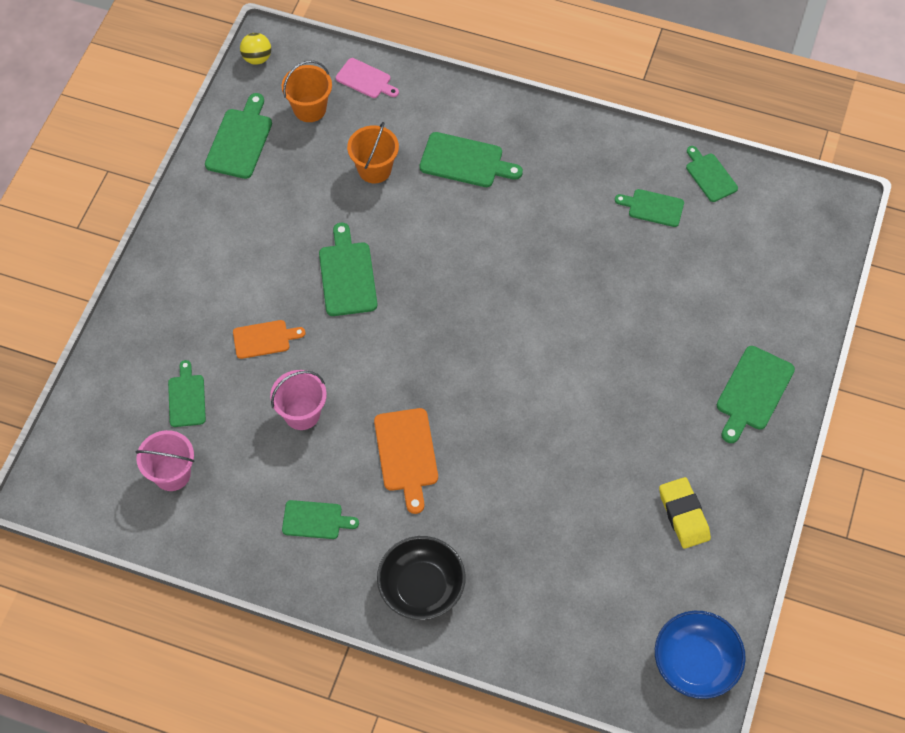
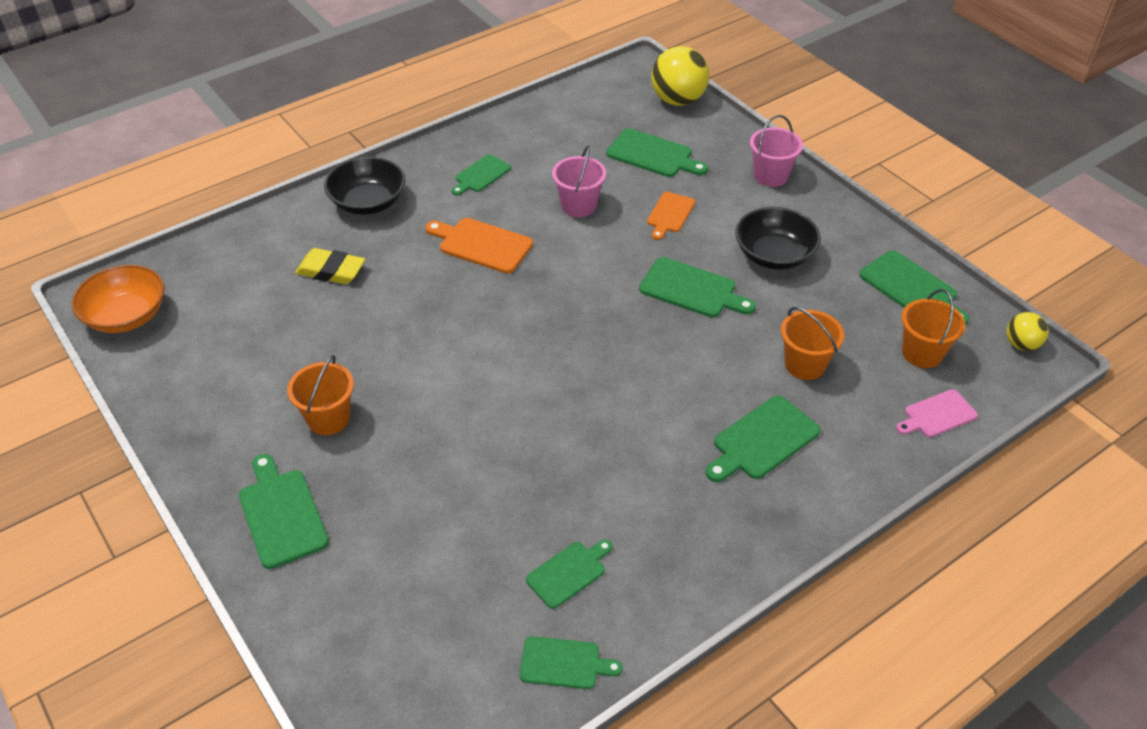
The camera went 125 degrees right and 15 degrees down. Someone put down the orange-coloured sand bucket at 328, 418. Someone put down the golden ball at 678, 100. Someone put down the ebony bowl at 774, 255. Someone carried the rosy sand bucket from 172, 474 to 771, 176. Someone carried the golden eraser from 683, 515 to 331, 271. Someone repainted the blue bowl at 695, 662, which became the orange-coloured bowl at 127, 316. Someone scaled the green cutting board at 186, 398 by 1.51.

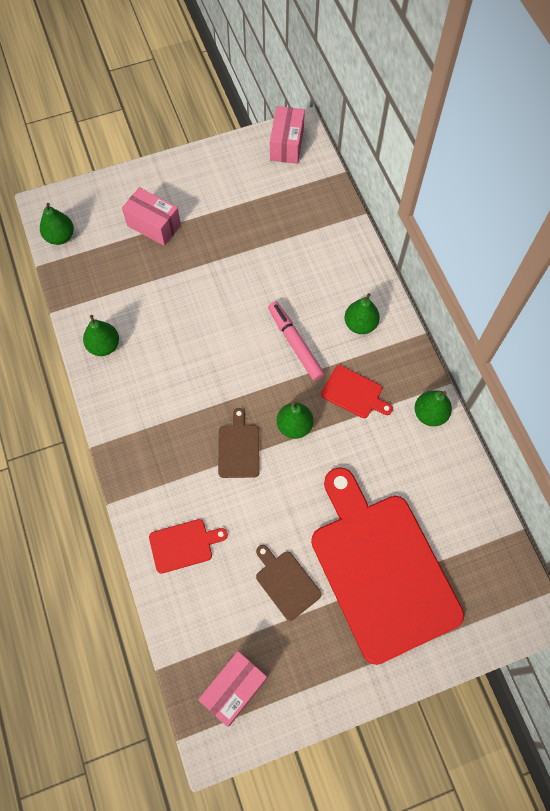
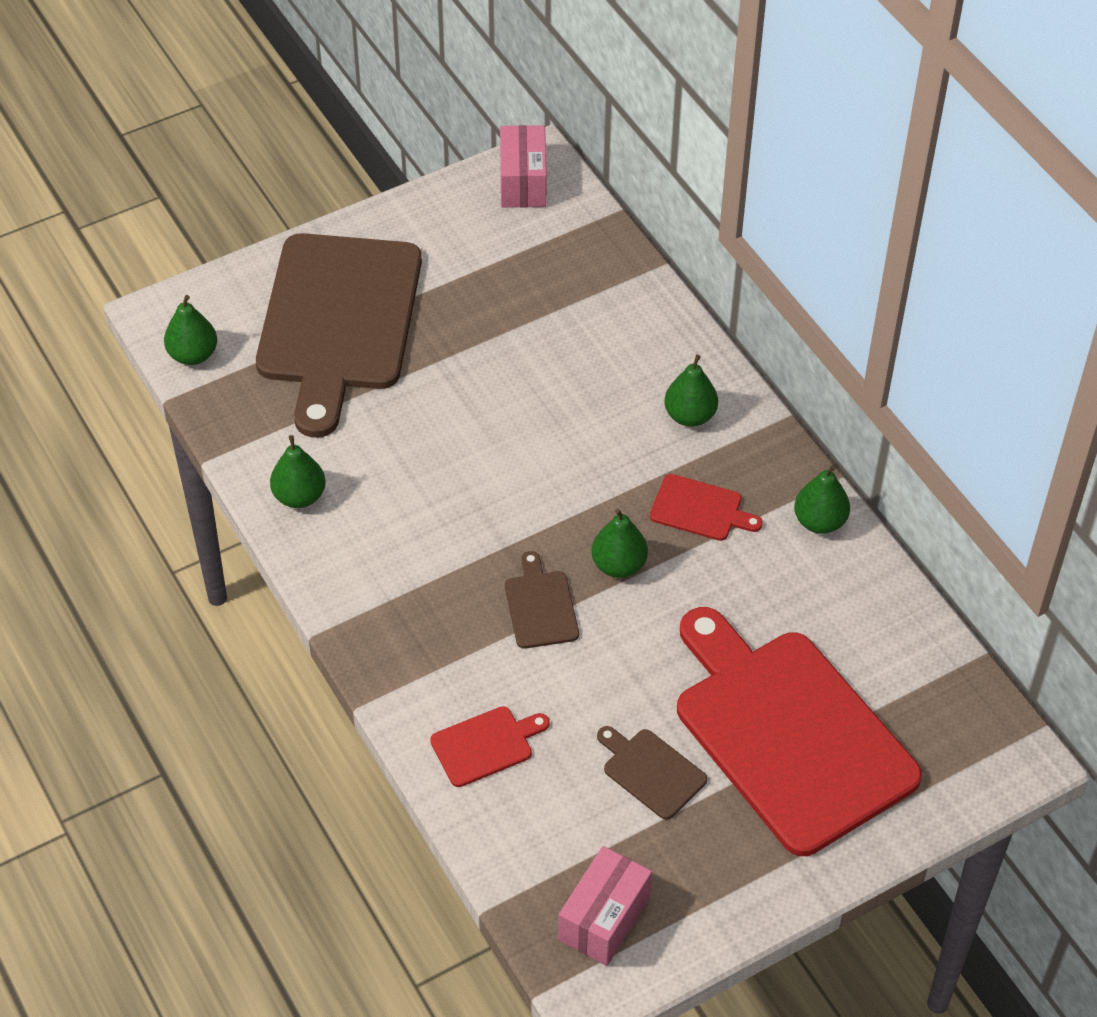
The camera went 10 degrees left and 15 degrees down. Someone took away the rosy marker pen at 295, 344. Someone swapped the rosy box at 154, 225 for the dark brown cutting board at 338, 320.

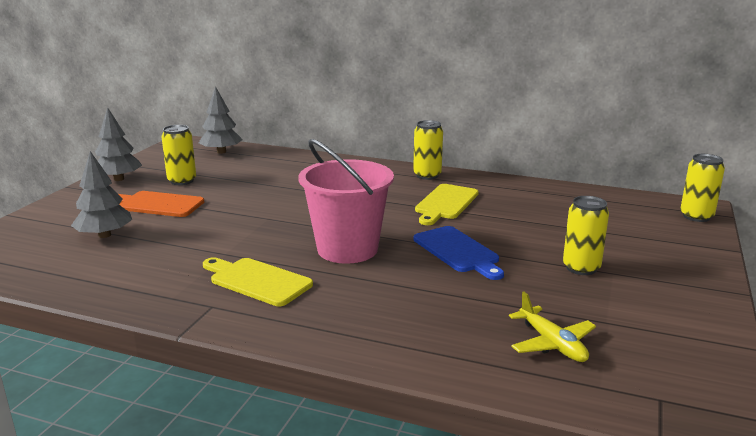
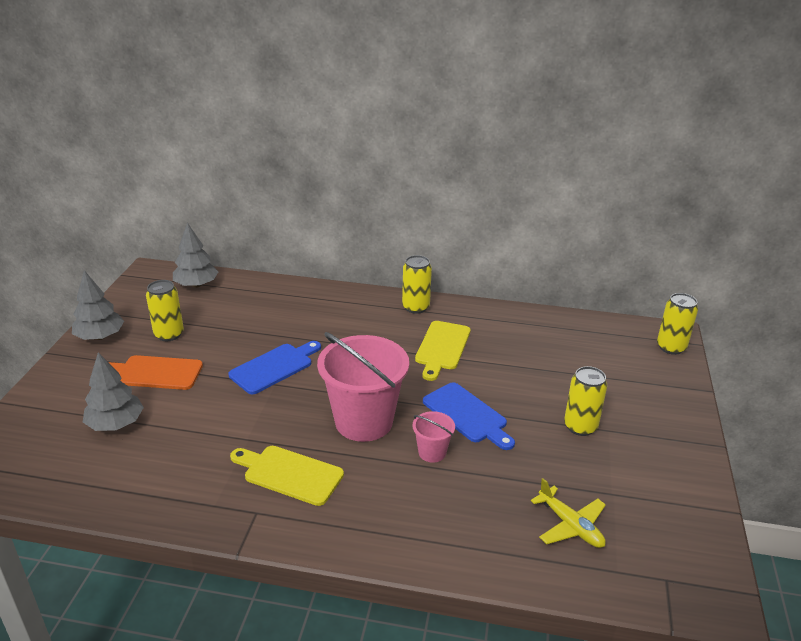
The camera went 10 degrees left and 10 degrees up. Someone put down the blue cutting board at 274, 367. Someone put down the rosy sand bucket at 432, 452.

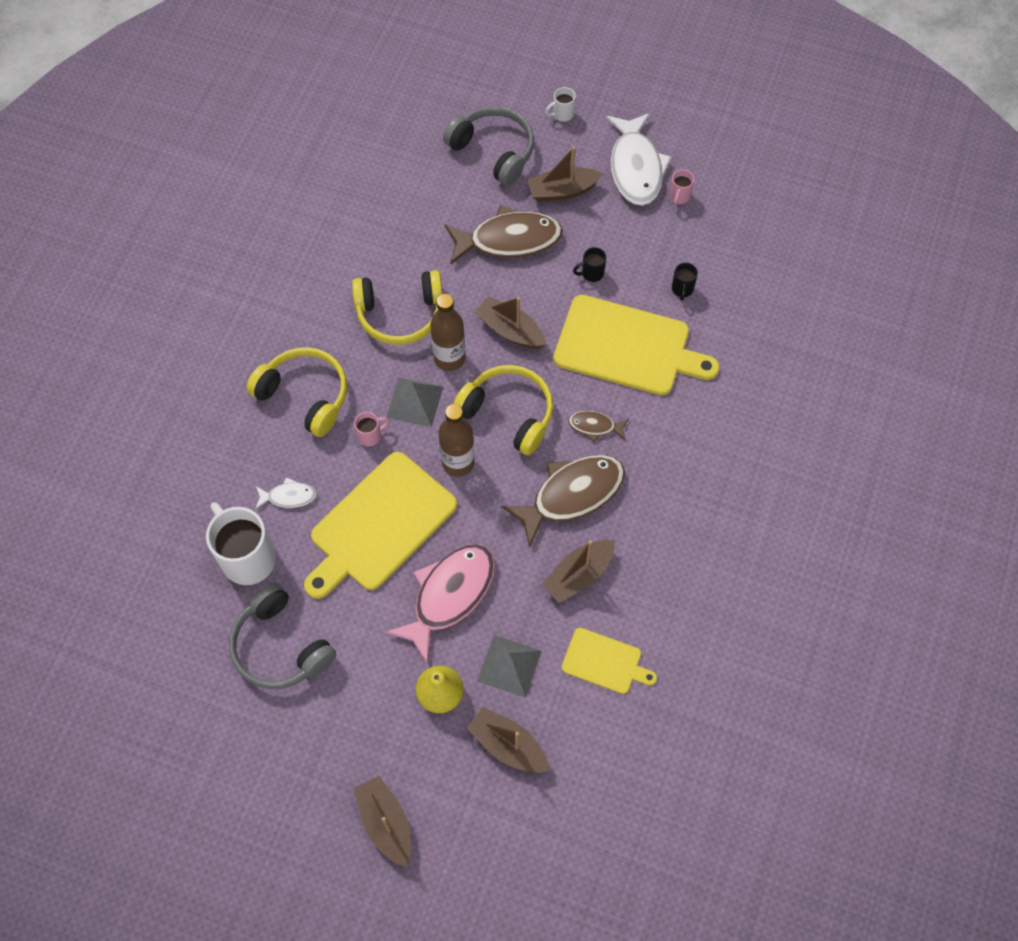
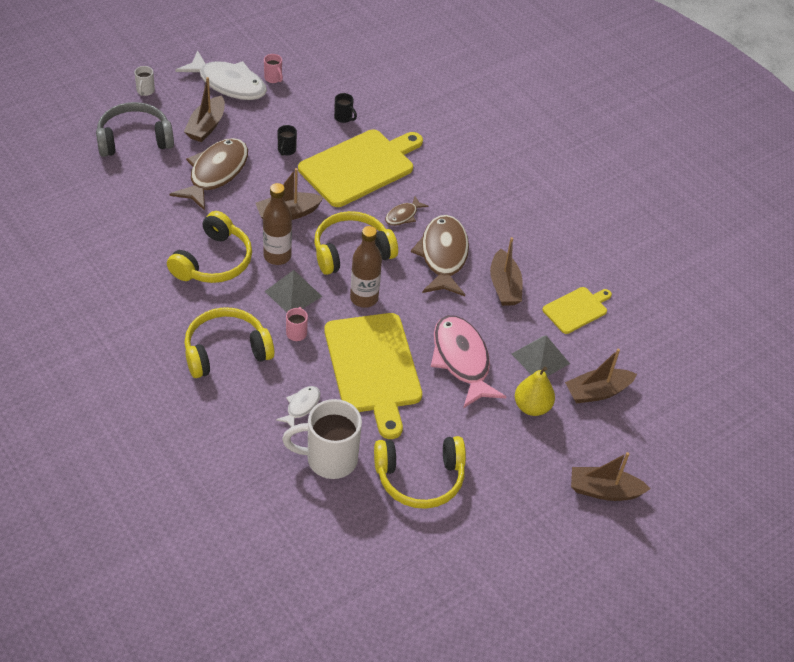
The camera went 60 degrees left and 15 degrees down. Someone repainted the gray over-ear headphones at 281, 646, which became the golden over-ear headphones at 420, 478.

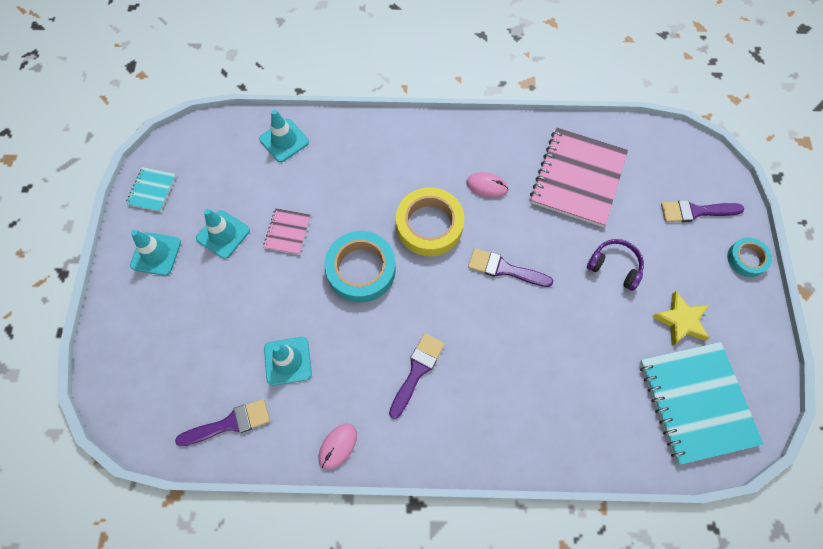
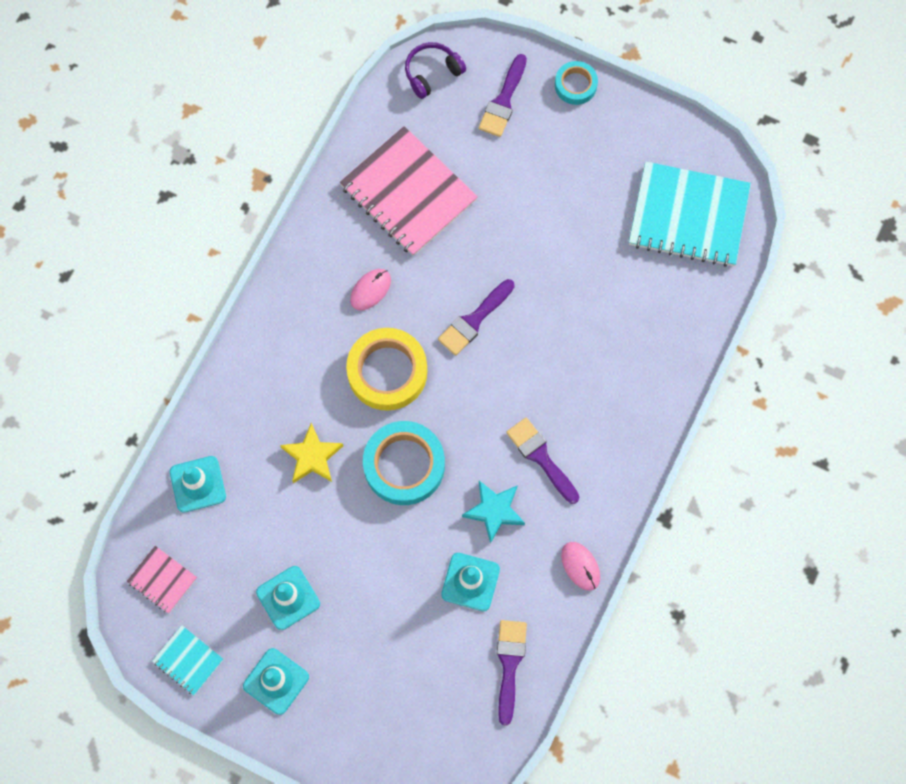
The camera went 65 degrees left and 5 degrees up. Someone put down the turquoise star shape at 494, 511. Someone carried the rosy exercise book from 287, 232 to 162, 580. Someone carried the purple over-ear headphones from 614, 266 to 432, 73. Someone carried the golden star shape from 680, 321 to 312, 456.

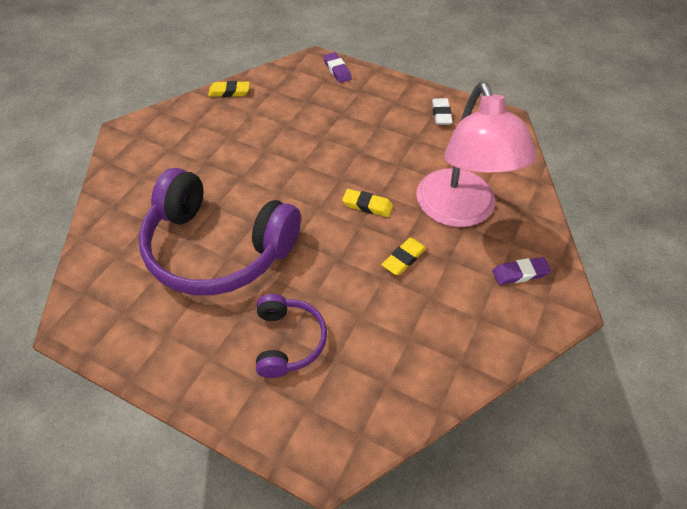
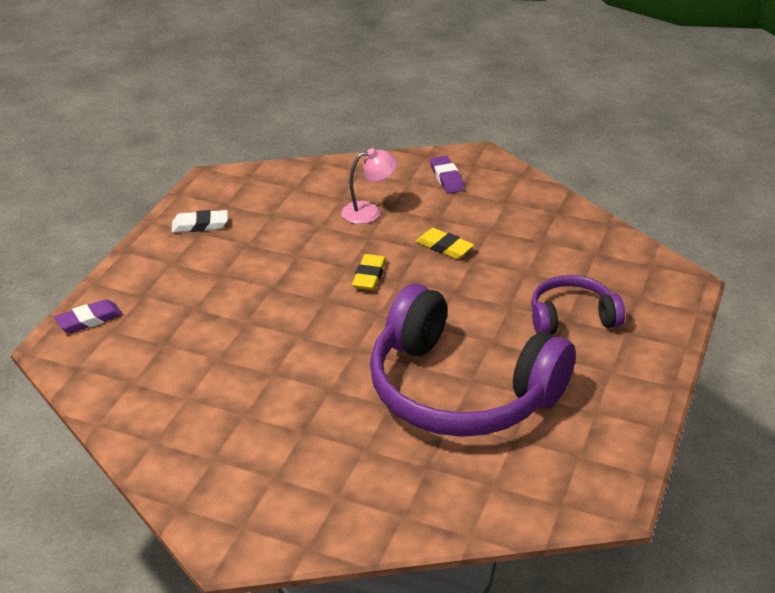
The camera went 95 degrees left and 15 degrees down. Someone took away the golden eraser at 229, 92. Someone rotated the purple over-ear headphones at 217, 248 by 105 degrees clockwise. Someone scaled the rosy reading lamp at 460, 211 by 0.43.

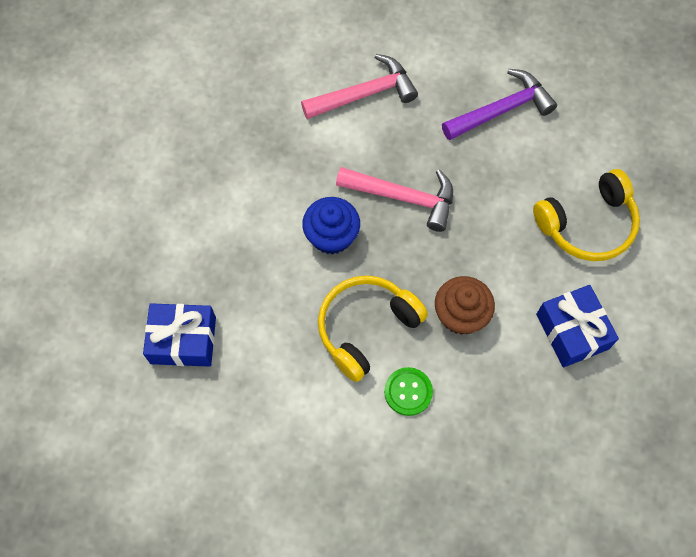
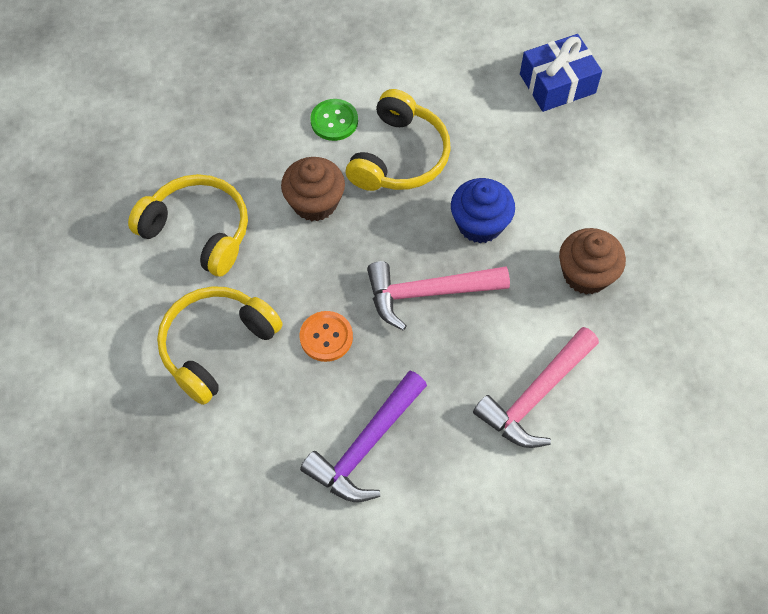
The camera went 155 degrees right and 5 degrees down. Someone put down the orange-coloured button at 326, 337. Someone put down the dark brown fairy cake at 586, 274. Someone swapped the blue present at 572, 331 for the golden over-ear headphones at 198, 231.

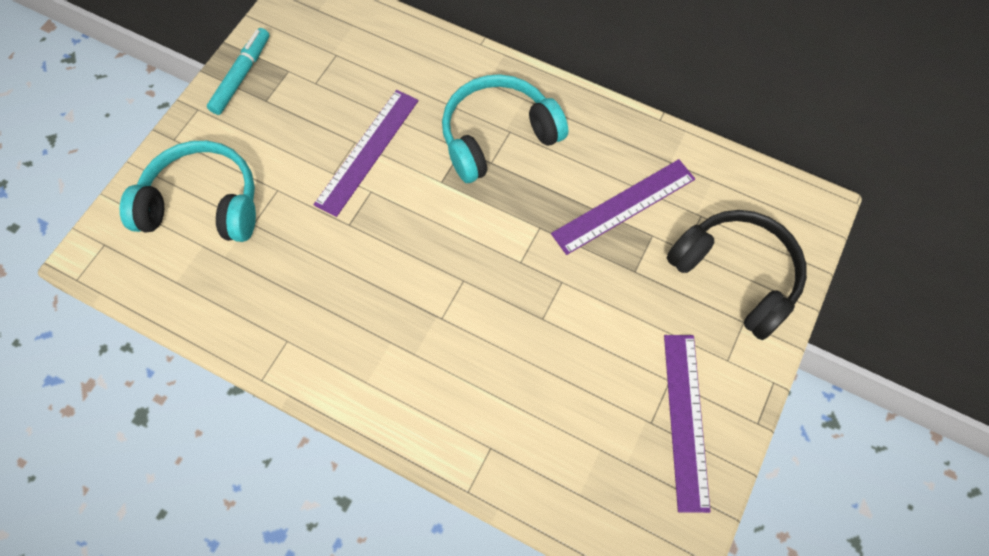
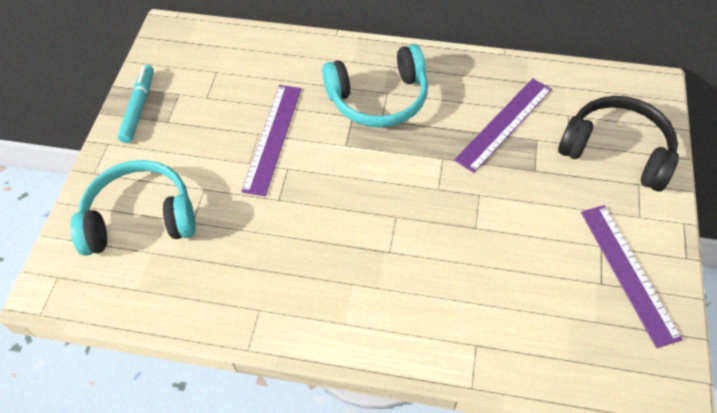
The camera went 15 degrees left and 10 degrees down. Someone rotated the turquoise over-ear headphones at 498, 136 by 150 degrees counterclockwise.

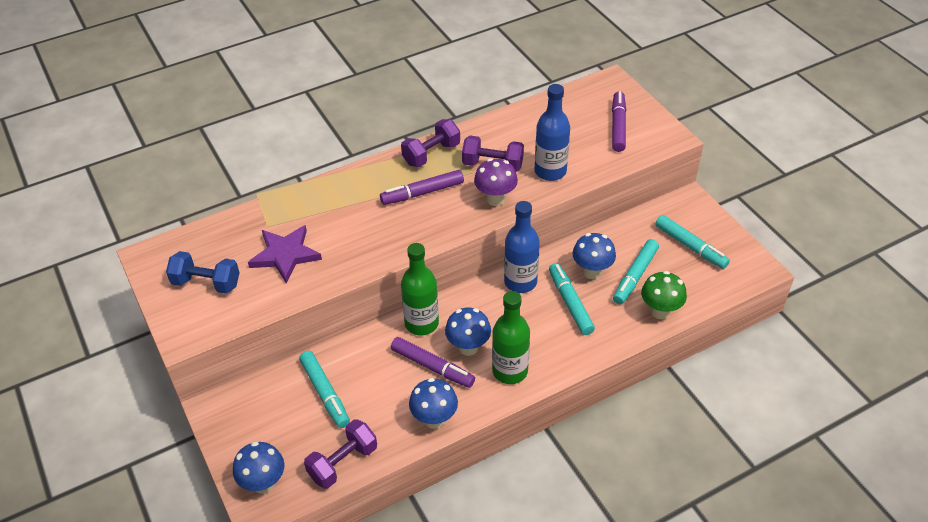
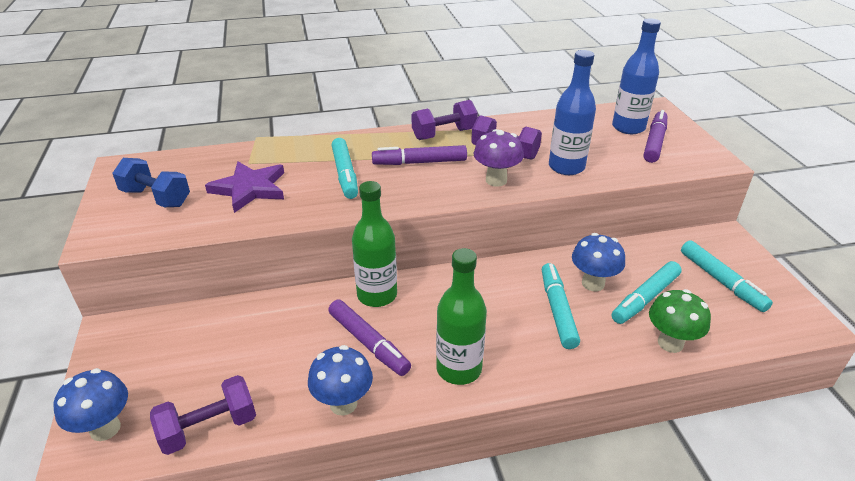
The camera went 15 degrees right and 10 degrees down. Someone took away the blue mushroom at 468, 347. Someone carried the turquoise marker pen from 325, 393 to 345, 174. Someone carried the blue flask from 520, 282 to 628, 127.

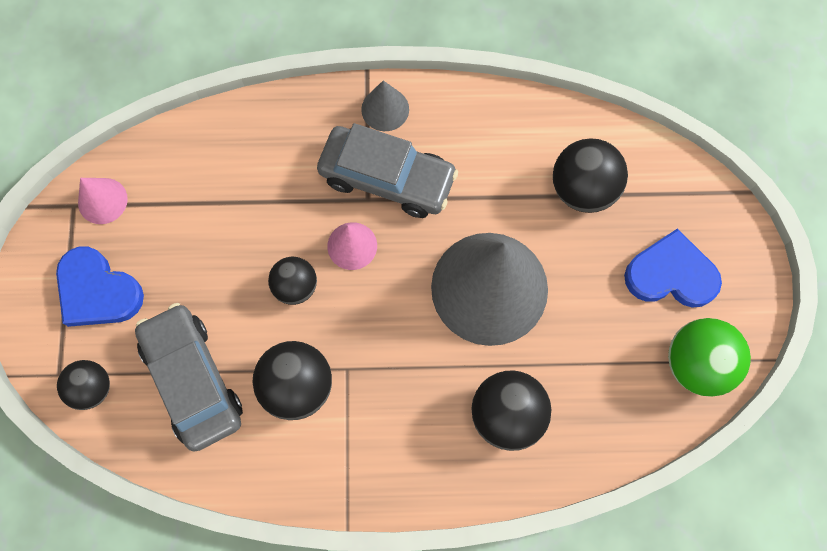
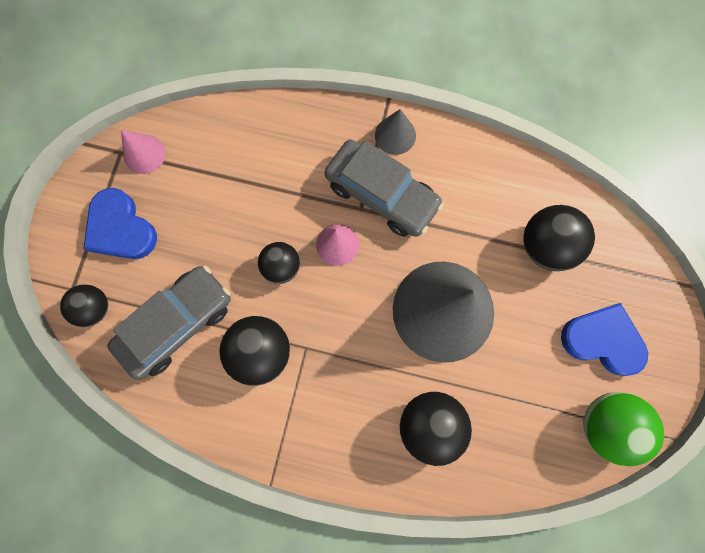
The camera went 15 degrees right and 5 degrees up. Someone rotated the gray toy car at 192, 380 by 60 degrees clockwise.

